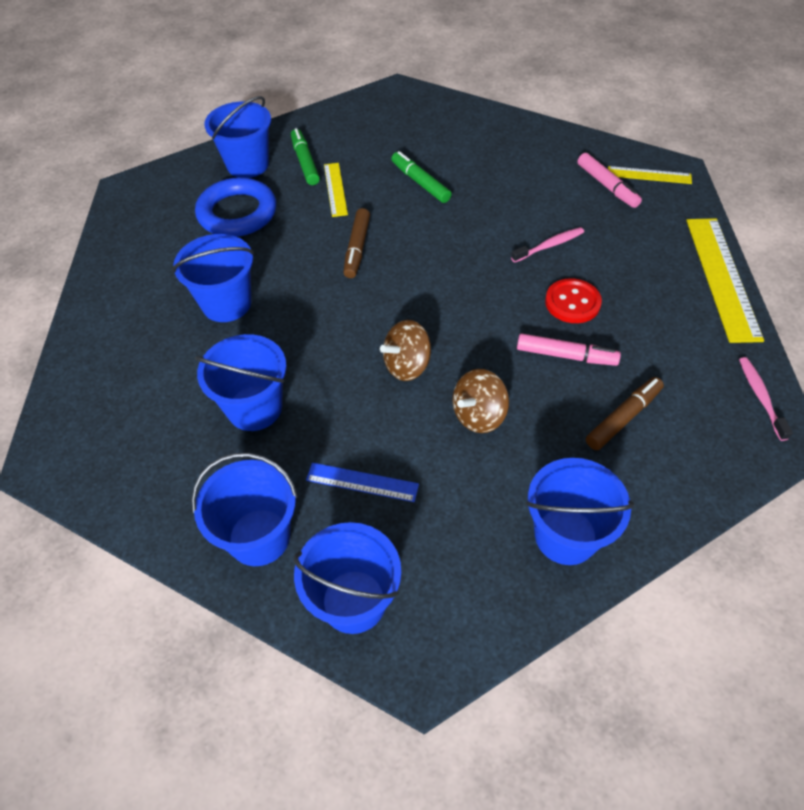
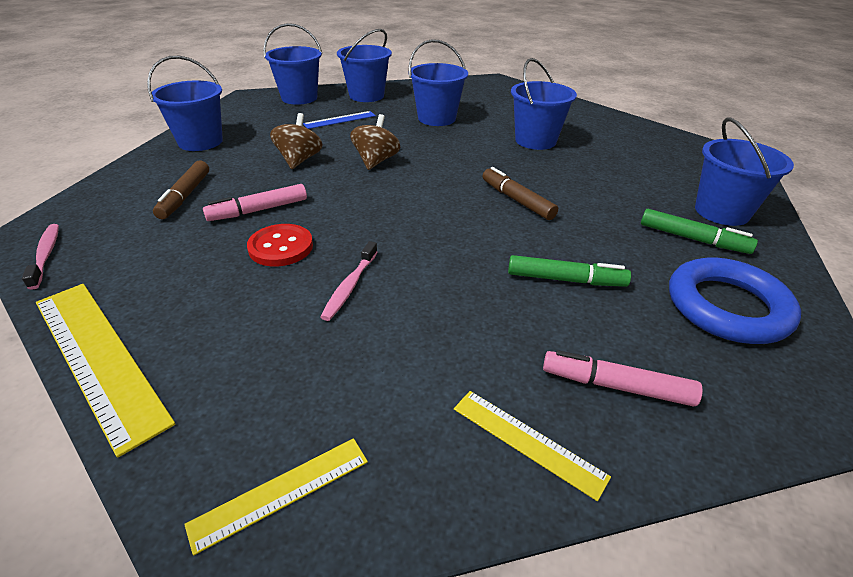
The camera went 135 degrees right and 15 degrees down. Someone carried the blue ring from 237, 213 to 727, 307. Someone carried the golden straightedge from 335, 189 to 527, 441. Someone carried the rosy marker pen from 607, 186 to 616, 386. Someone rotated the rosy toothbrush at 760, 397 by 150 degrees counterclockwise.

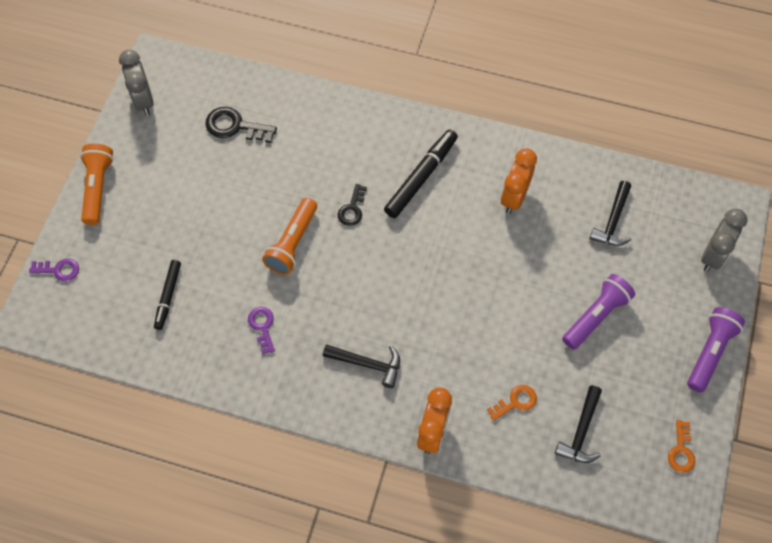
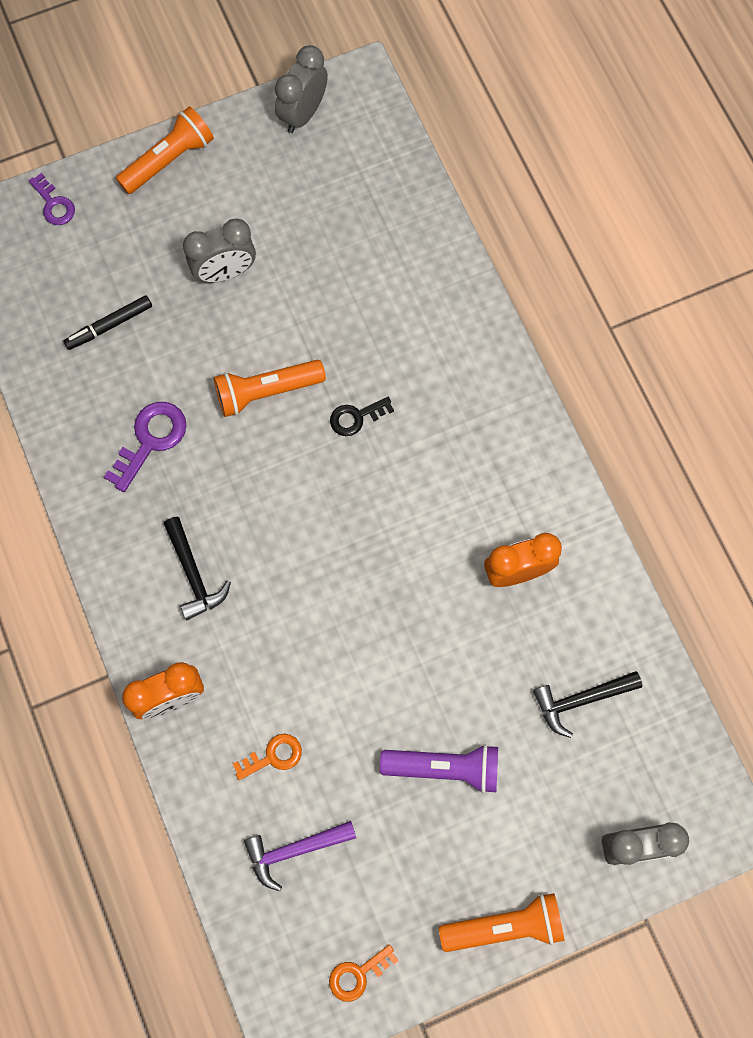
The camera went 50 degrees right and 10 degrees up. Someone took away the ebony latchkey at 235, 126. Someone took away the ebony marker pen at 421, 177. Someone put down the gray alarm clock at 225, 272. Someone repainted the ebony hammer at 581, 431, which became the purple hammer at 294, 850. Someone repainted the purple flashlight at 710, 352, which became the orange-coloured flashlight at 505, 925. Someone rotated the orange-coloured latchkey at 515, 402 by 45 degrees counterclockwise. Someone scaled the purple latchkey at 262, 326 by 1.56.

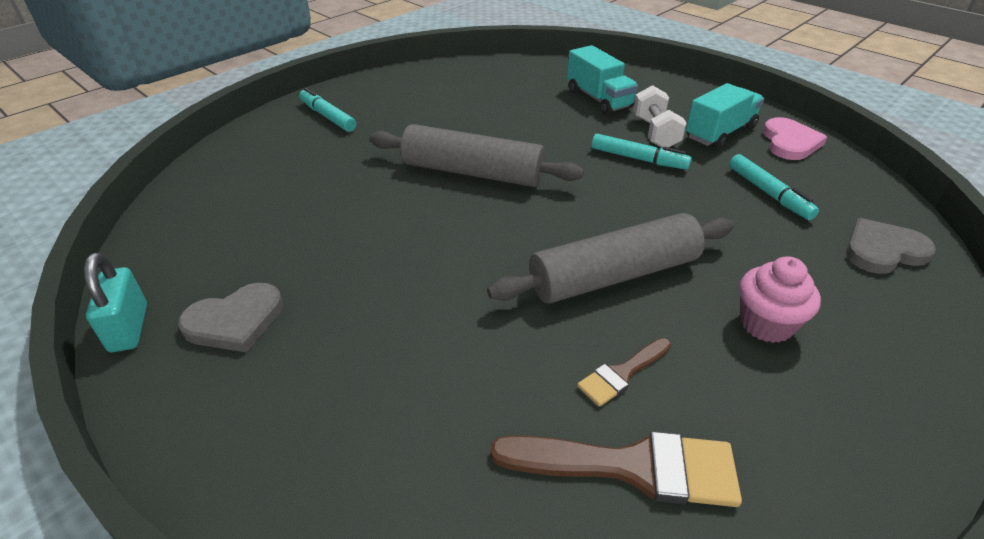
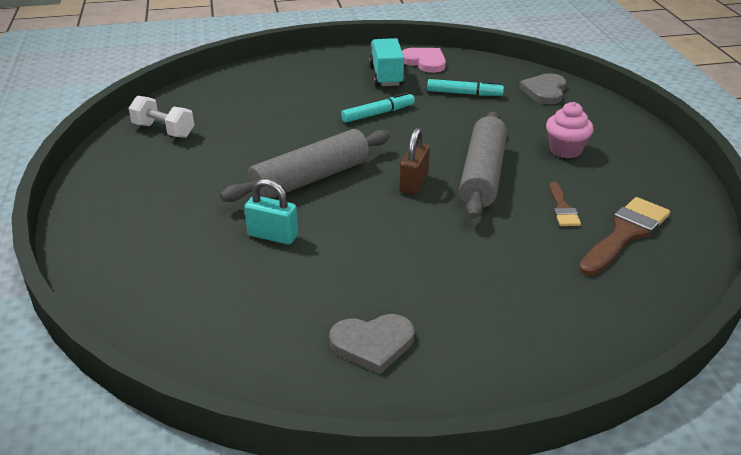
The camera went 55 degrees left and 5 degrees down. Someone took away the turquoise marker pen at 327, 116. Someone took away the turquoise lorry at 599, 99. Someone put down the dark brown small lock at 414, 183. Someone carried the turquoise small lock from 129, 328 to 273, 235. Someone carried the white hand weight from 655, 133 to 163, 130. Someone rotated the gray love heart at 235, 321 by 75 degrees clockwise.

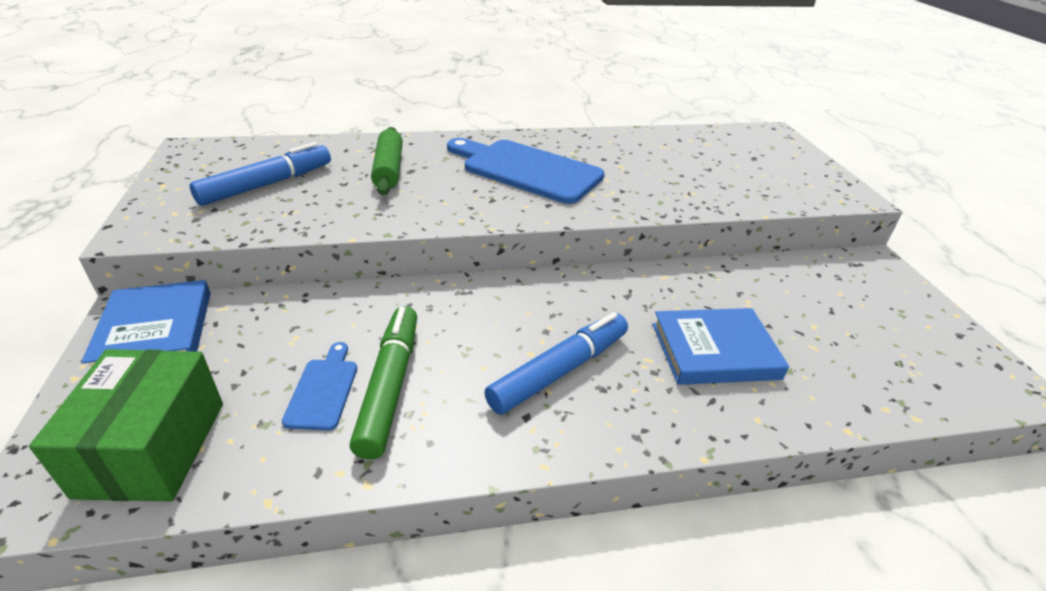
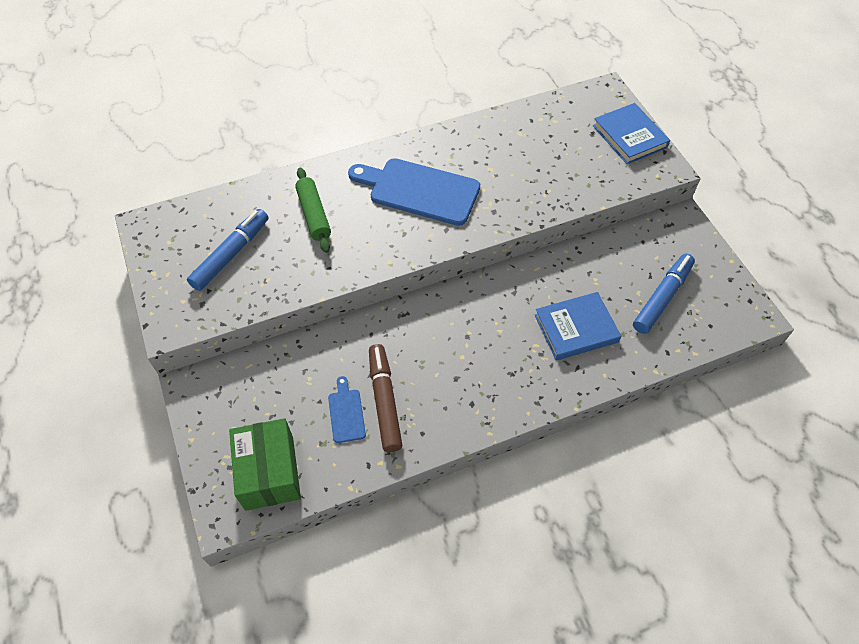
The camera went 10 degrees left and 20 degrees up. Someone carried the blue book from 155, 331 to 629, 136. Someone carried the blue marker pen from 559, 370 to 662, 297. Someone repainted the green marker pen at 390, 386, which became the dark brown marker pen at 384, 401.

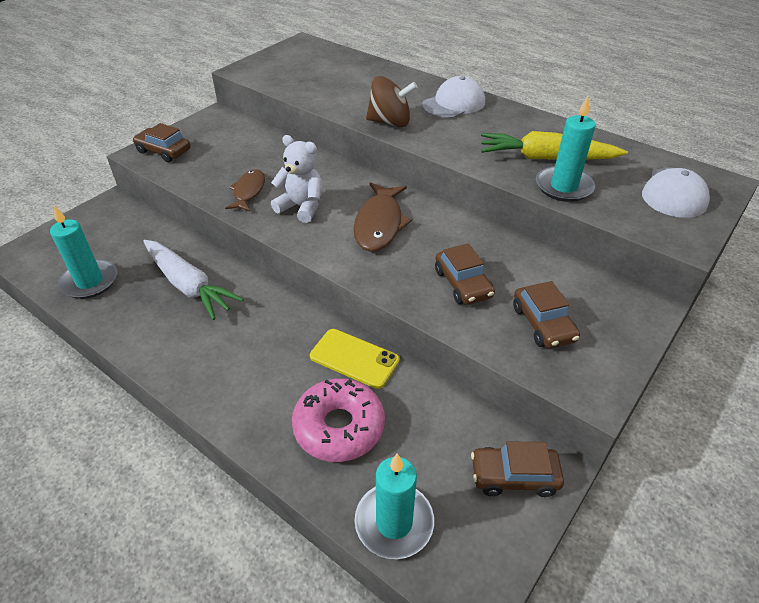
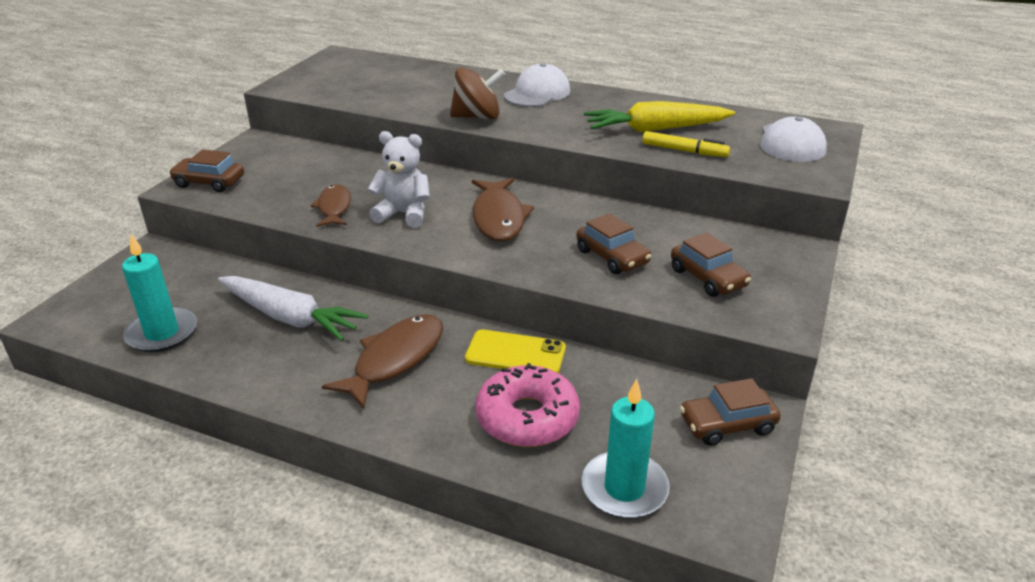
The camera went 15 degrees left and 10 degrees down. Someone put down the dark brown toy fish at 395, 359. Someone swapped the turquoise wax candle at 563, 187 for the golden marker pen at 684, 151.

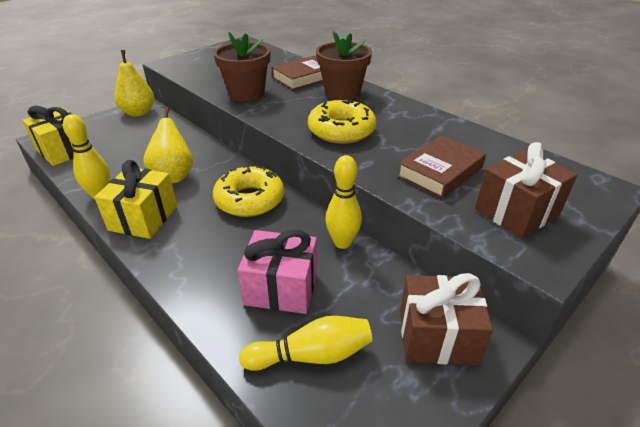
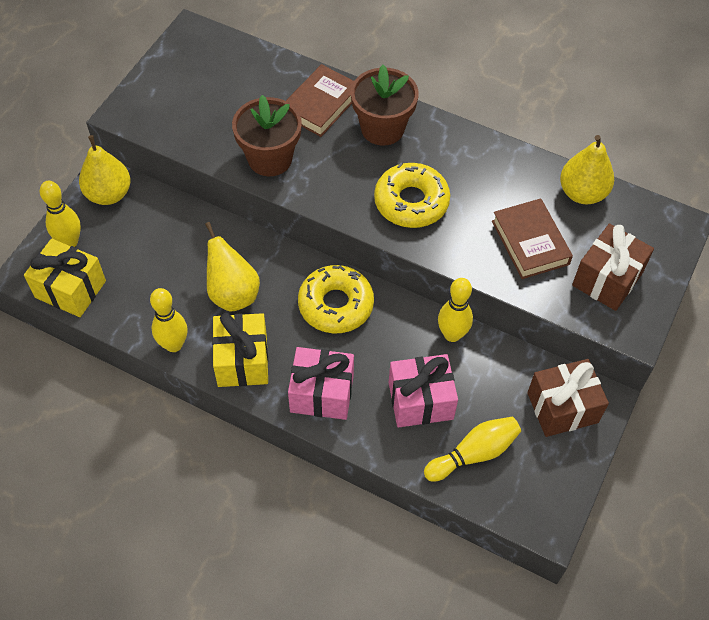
The camera went 20 degrees left and 20 degrees up. Someone put down the golden tenpin at 70, 242. Someone put down the rosy present at 322, 393. Someone put down the golden toy pear at 582, 193. Someone rotated the dark brown book at 440, 172 by 45 degrees counterclockwise.

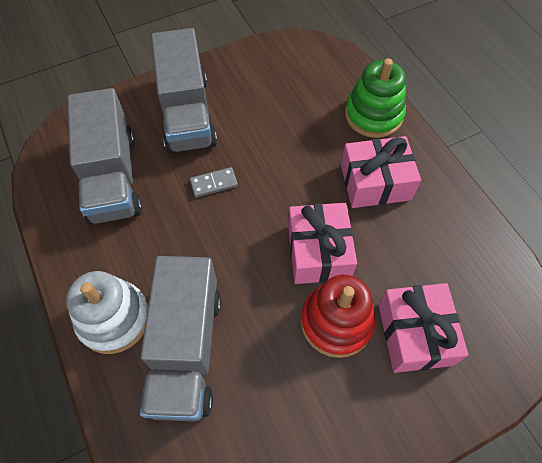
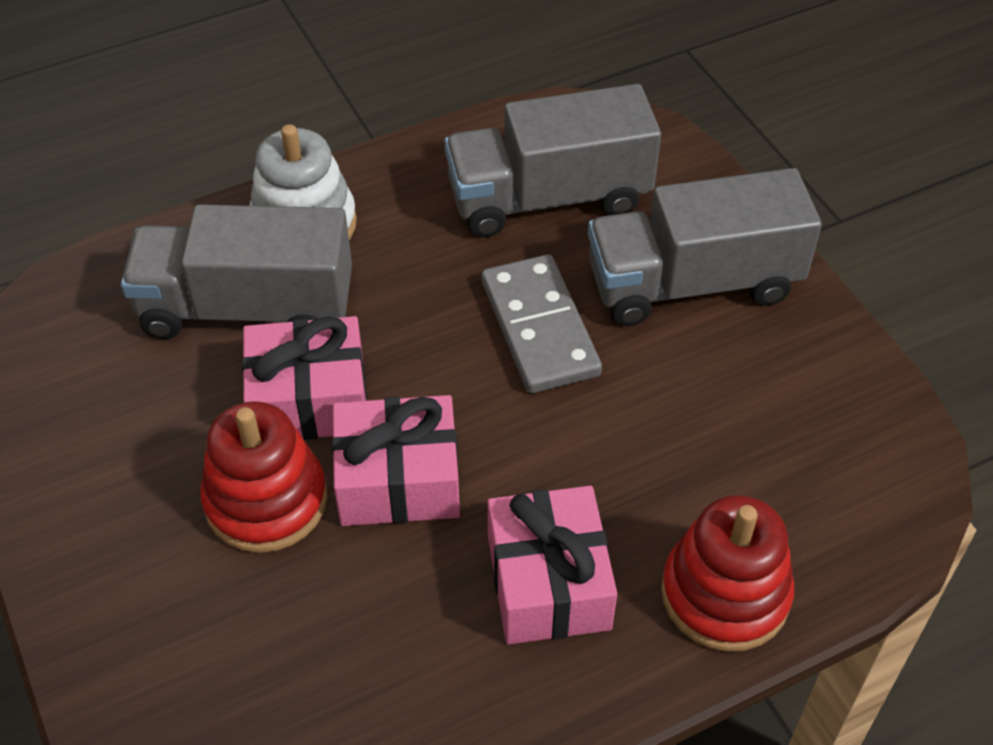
The camera went 90 degrees right and 10 degrees down. Someone carried the rosy present from 414, 334 to 309, 399. Someone repainted the green ring stacker at 373, 115, which became the scarlet ring stacker at 725, 594. Someone scaled the gray domino piece at 214, 183 by 1.98.

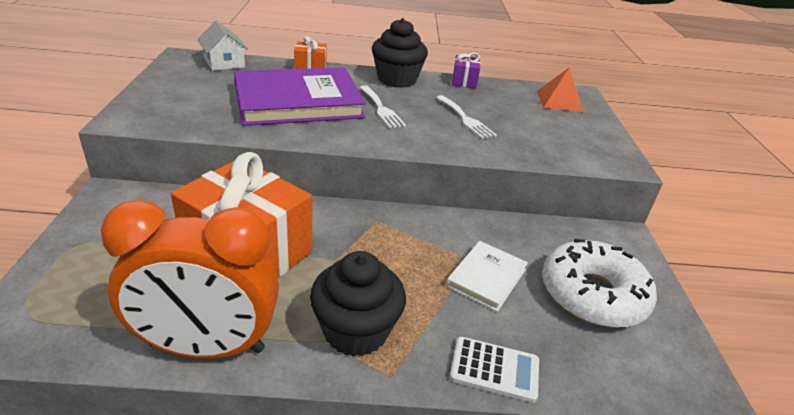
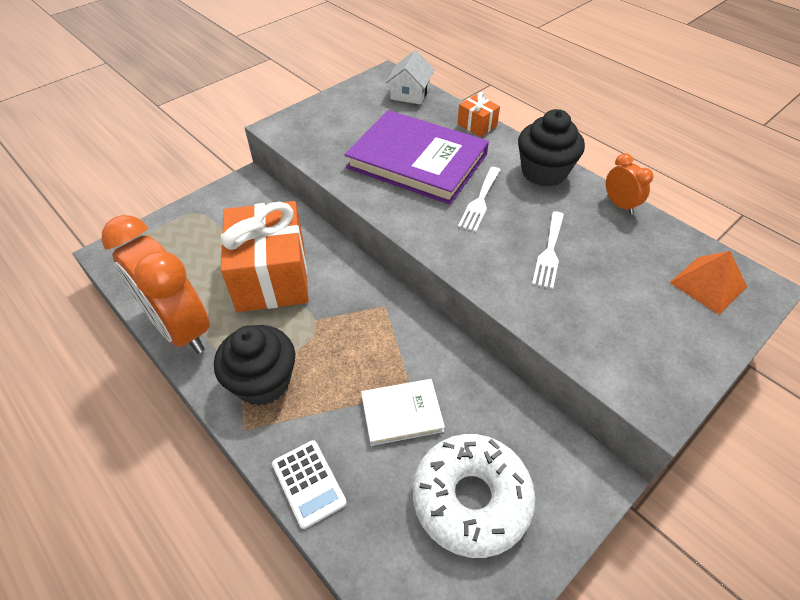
The camera went 50 degrees right and 15 degrees up. Someone swapped the purple present at 464, 81 for the orange-coloured alarm clock at 619, 205.

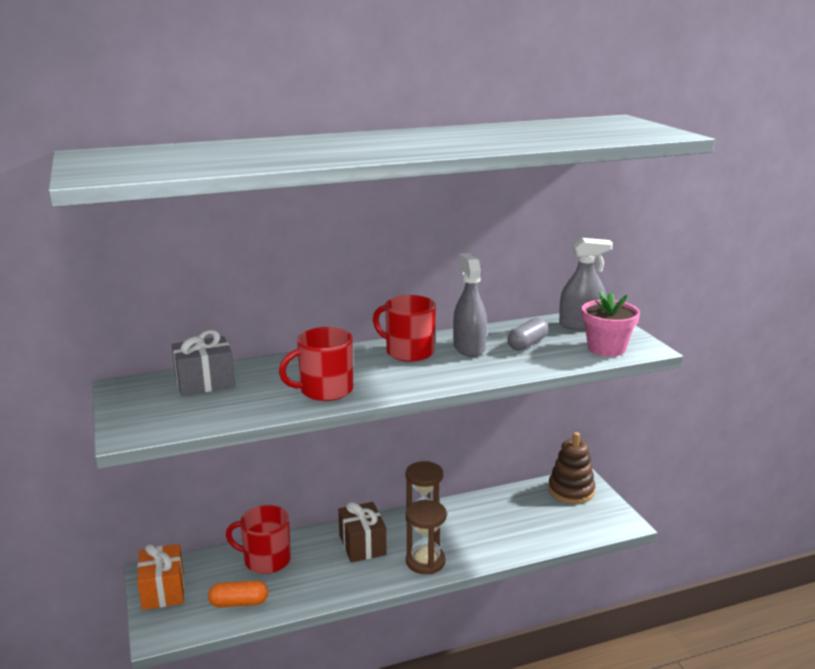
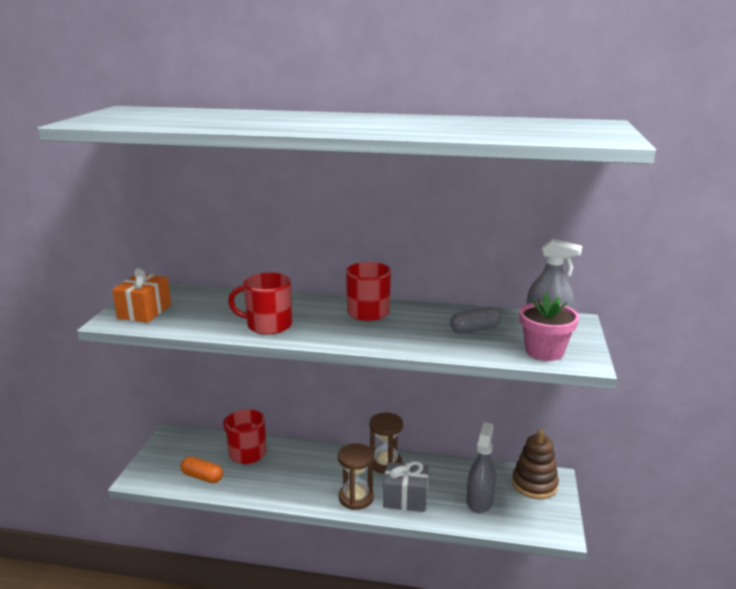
The camera went 30 degrees right and 0 degrees up. Someone took away the dark brown present at 362, 545. Someone carried the orange-coloured present from 163, 590 to 144, 311. Someone carried the gray present from 205, 382 to 405, 498. Someone carried the gray sprayer from 469, 348 to 479, 501.

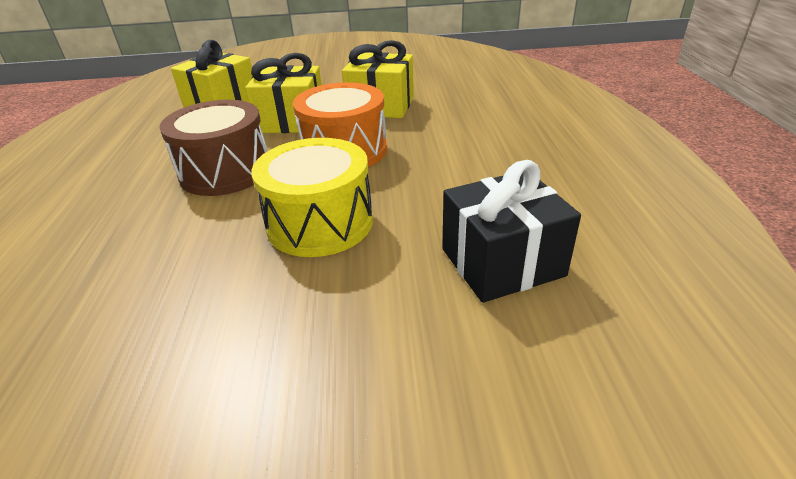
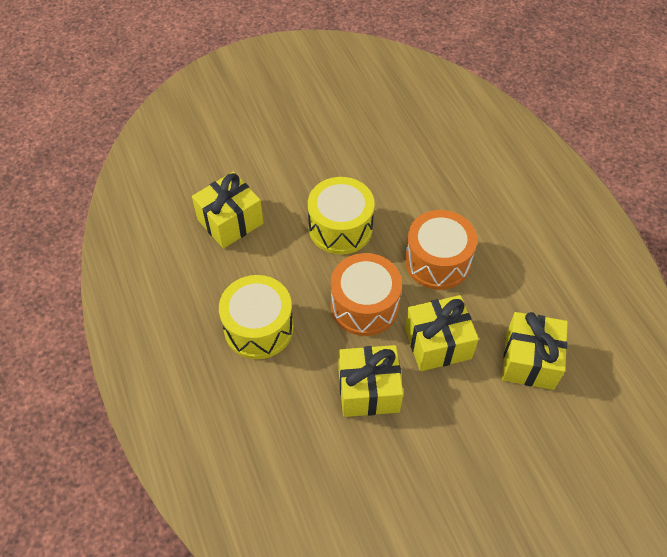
The camera went 160 degrees right and 20 degrees up. Someone put down the golden toy drum at 258, 328. Someone repainted the dark brown toy drum at 225, 171, which became the orange-coloured toy drum at 437, 261. Someone repainted the ebony present at 502, 262, which became the golden present at 230, 221.

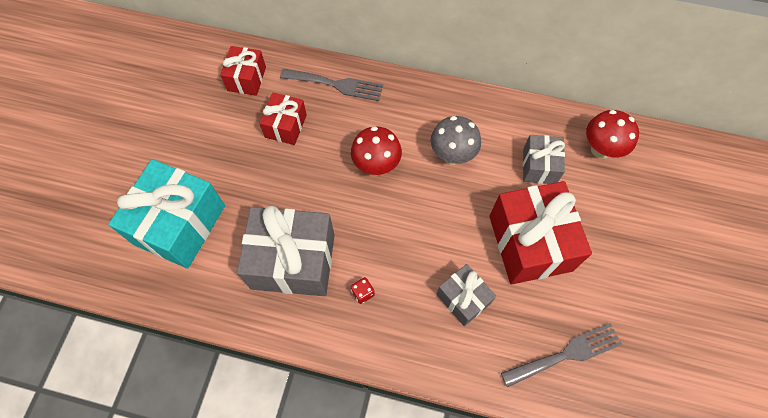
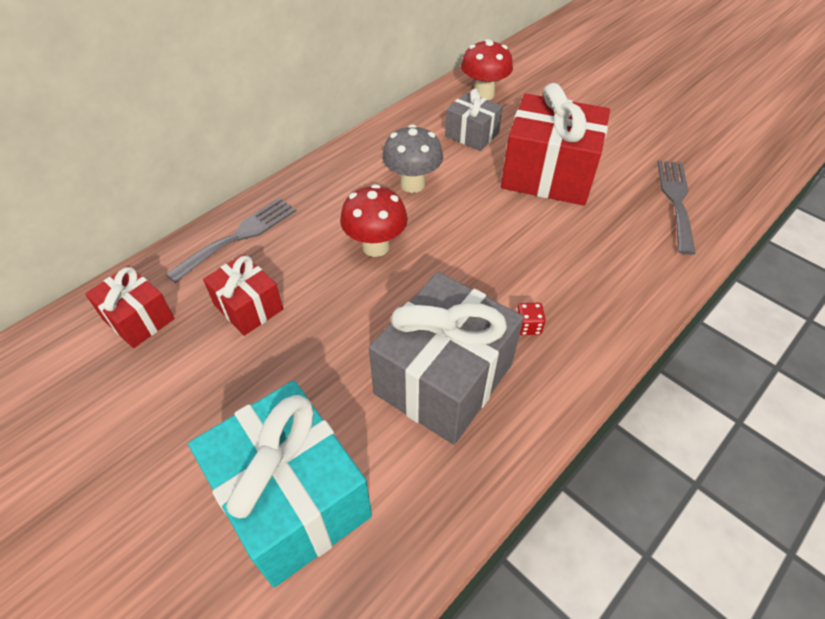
The camera went 60 degrees left and 15 degrees down. Someone took away the gray present at 463, 299.

